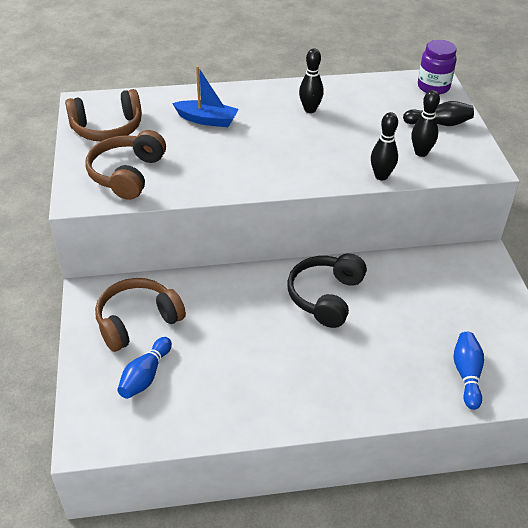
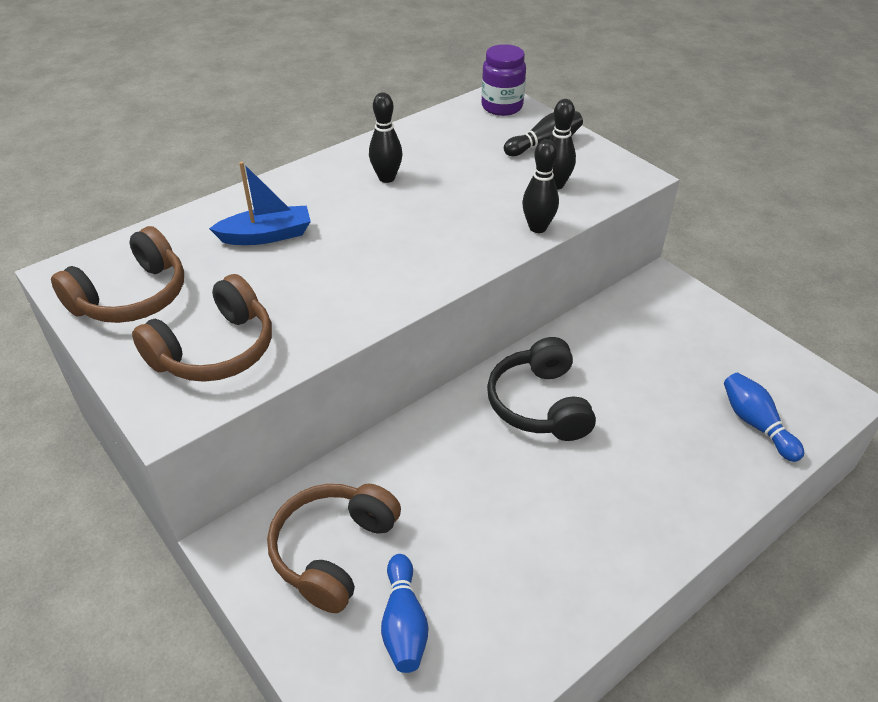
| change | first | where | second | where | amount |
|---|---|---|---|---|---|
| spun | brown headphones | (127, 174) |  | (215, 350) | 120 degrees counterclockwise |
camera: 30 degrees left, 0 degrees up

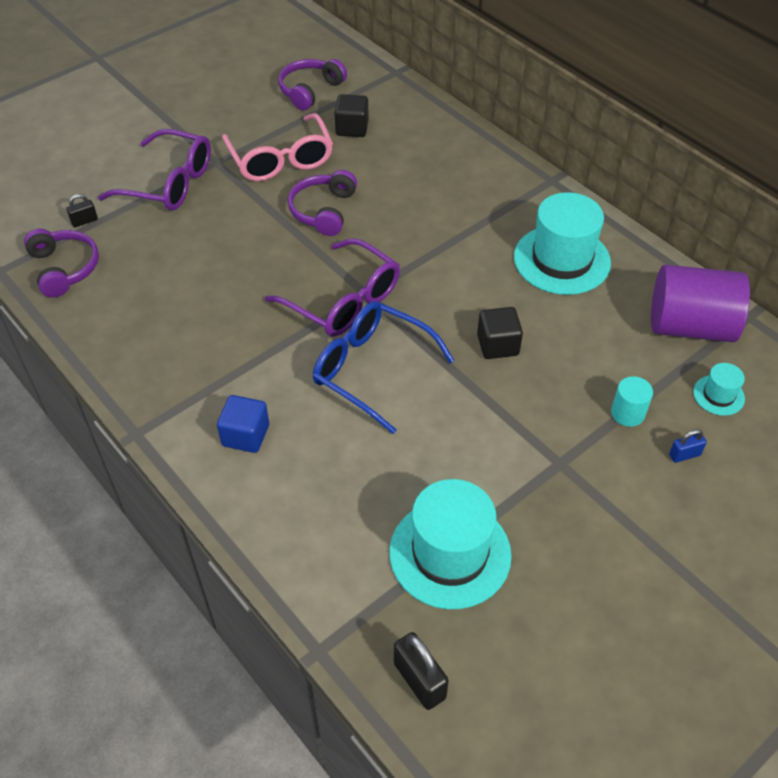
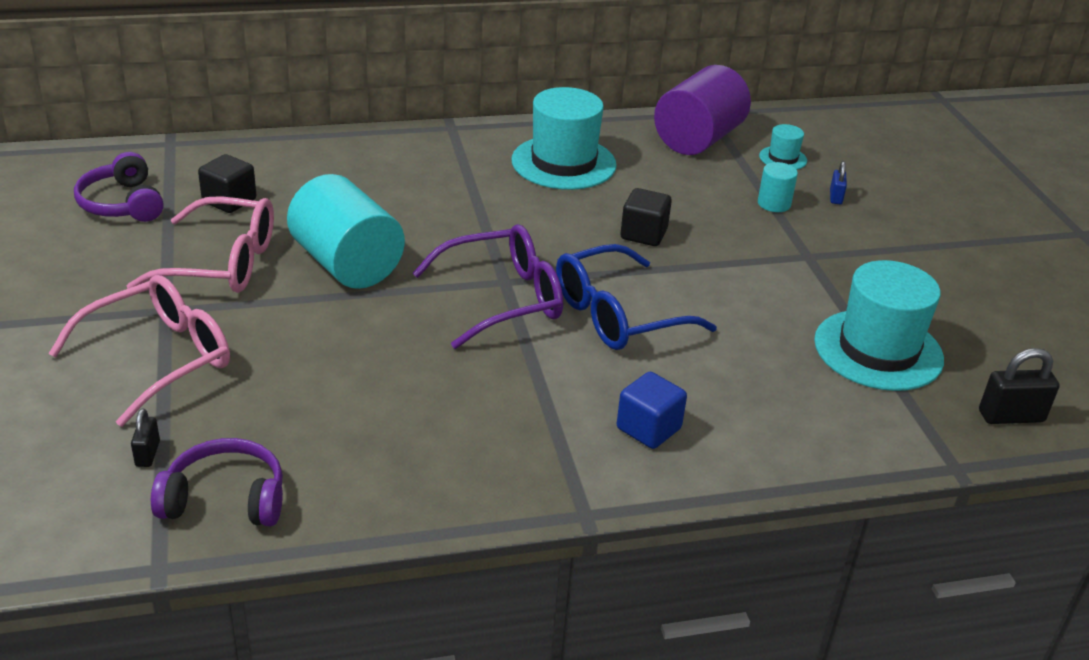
| change | first | where | second | where | amount |
|---|---|---|---|---|---|
| colour | purple glasses | (169, 183) | pink glasses | (160, 358) |  |
| exchanged | purple headphones | (323, 211) | turquoise cylinder | (347, 264) |  |
camera: 65 degrees left, 15 degrees down

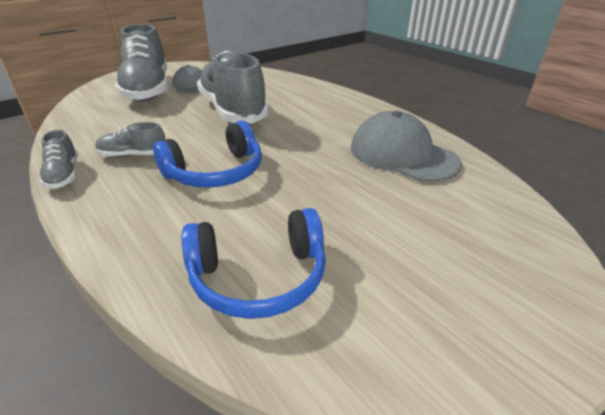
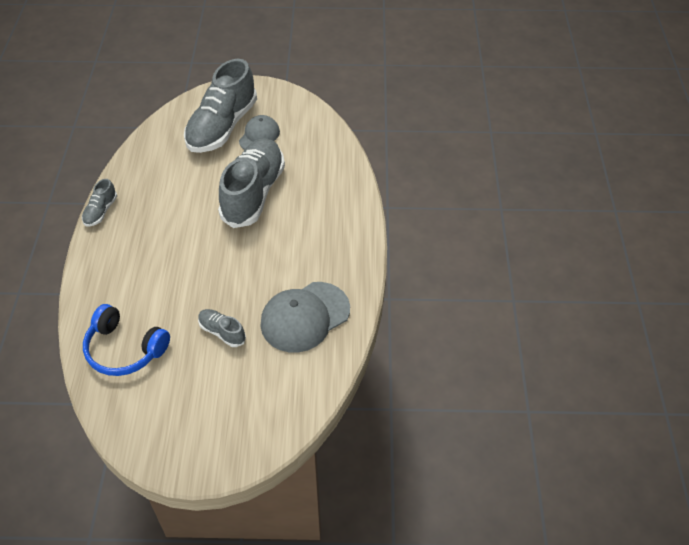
| change | first | where | second | where | amount |
|---|---|---|---|---|---|
| relocated | grey shoe | (133, 155) |  | (222, 332) |  |
| spun | grey cap | (402, 154) |  | (305, 317) | 120 degrees counterclockwise |
| missing | blue headphones | (216, 172) |  |  |  |
camera: 40 degrees right, 15 degrees up

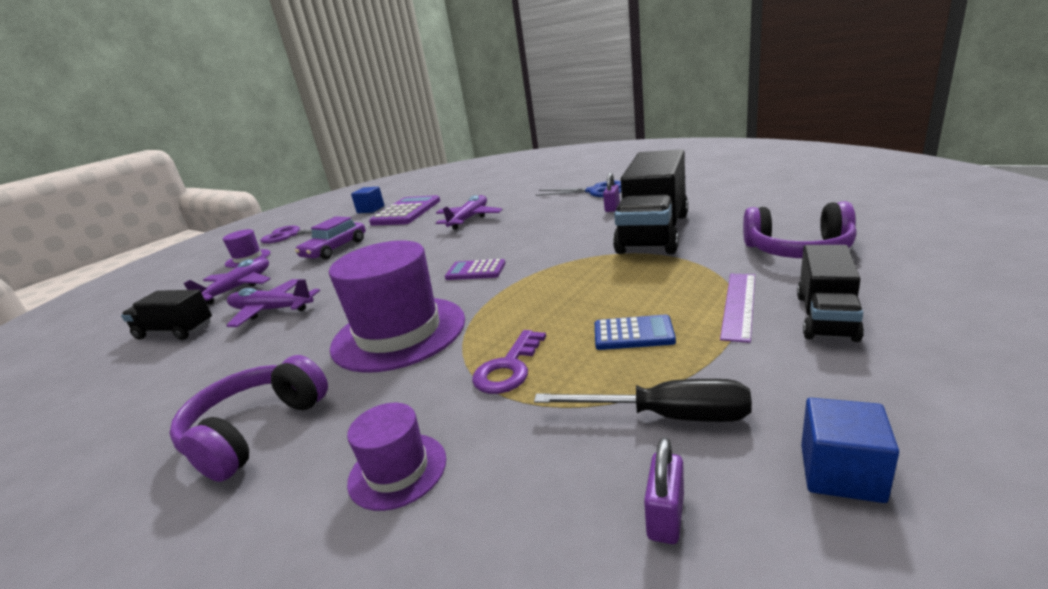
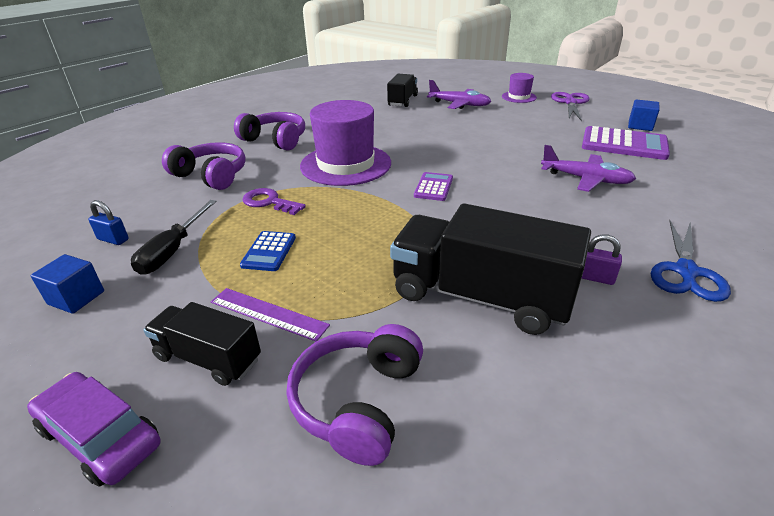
| change | first | where | second | where | amount |
|---|---|---|---|---|---|
| relocated | purple car | (335, 249) |  | (100, 436) |  |
| colour | purple padlock | (666, 516) | blue padlock | (113, 239) |  |
| exchanged | purple hat | (397, 470) | purple headphones | (211, 176) |  |
| missing | purple plane | (271, 310) |  |  |  |
camera: 90 degrees right, 10 degrees up

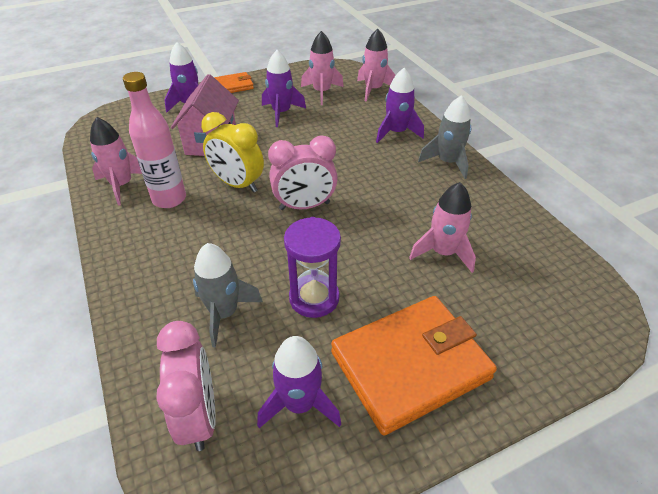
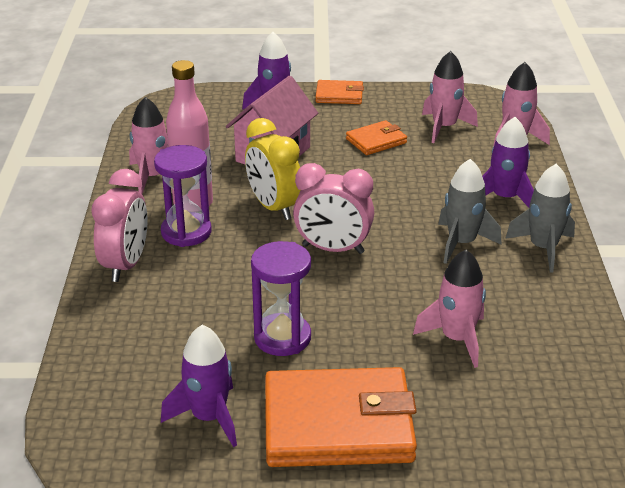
| change | first | where | second | where | amount |
|---|---|---|---|---|---|
| relocated | pink clock | (199, 416) |  | (125, 265) |  |
| appeared |  |  | purple hourglass | (186, 232) |  |
| exchanged | purple rocket | (281, 113) | orange wallet | (376, 141) |  |
| relocated | grey rocket | (224, 313) |  | (461, 243) |  |
camera: 25 degrees right, 10 degrees down

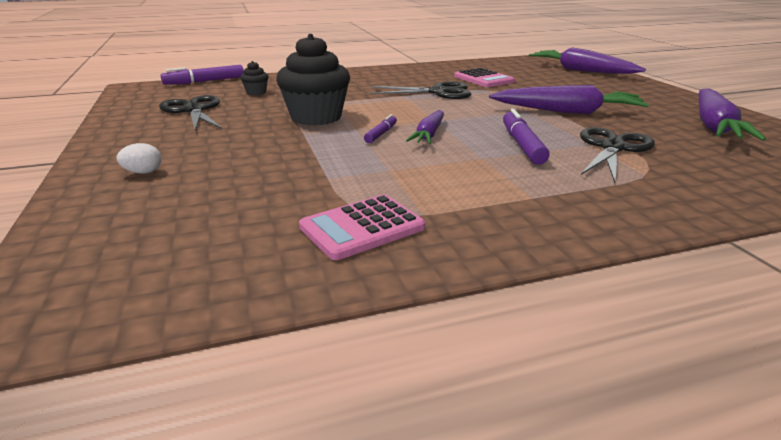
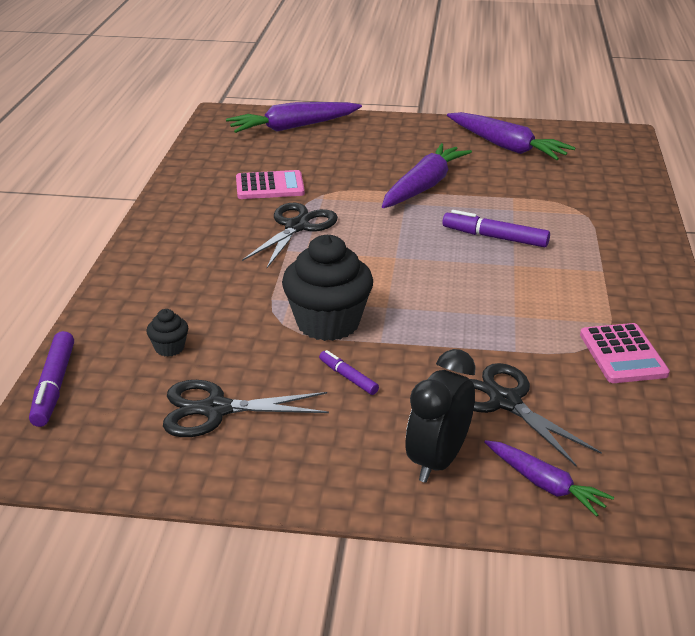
| change | first | where | second | where | amount |
|---|---|---|---|---|---|
| relocated | purple marker | (381, 134) |  | (348, 377) |  |
| exchanged | white egg | (143, 172) | black clock | (438, 461) |  |
| relocated | black scissors | (612, 148) |  | (505, 402) |  |
| relocated | purple carrot | (429, 134) |  | (544, 484) |  |
camera: 65 degrees left, 5 degrees up

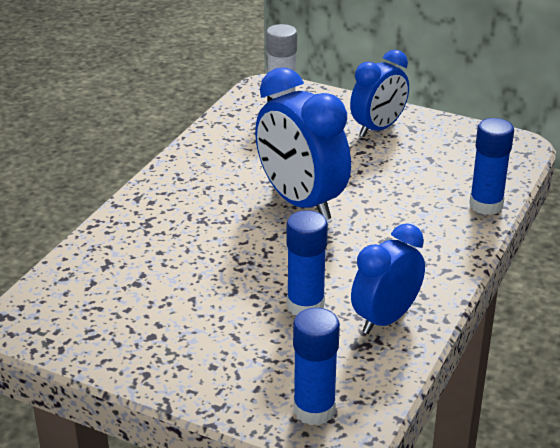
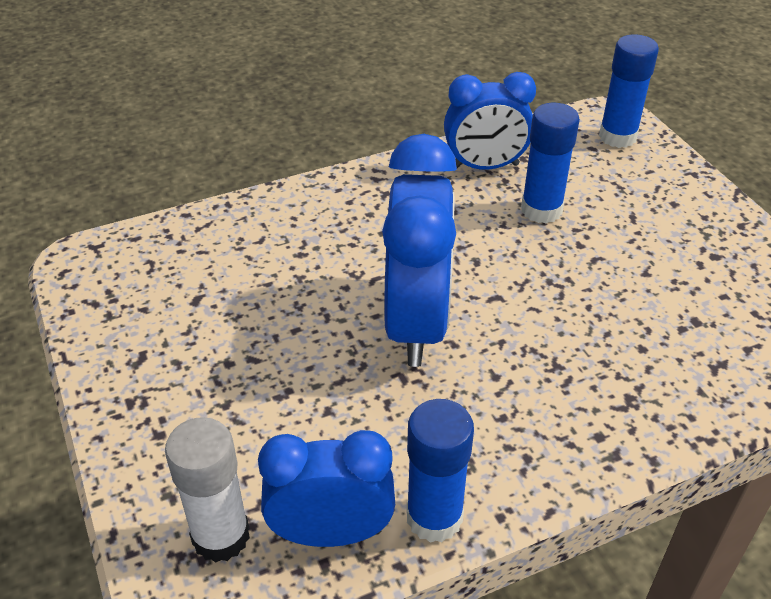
| change | first | where | second | where | amount |
|---|---|---|---|---|---|
| relocated | blue clock | (378, 128) |  | (331, 533) |  |
| relocated | blue glue stick | (486, 205) |  | (434, 517) |  |
camera: 140 degrees left, 10 degrees up

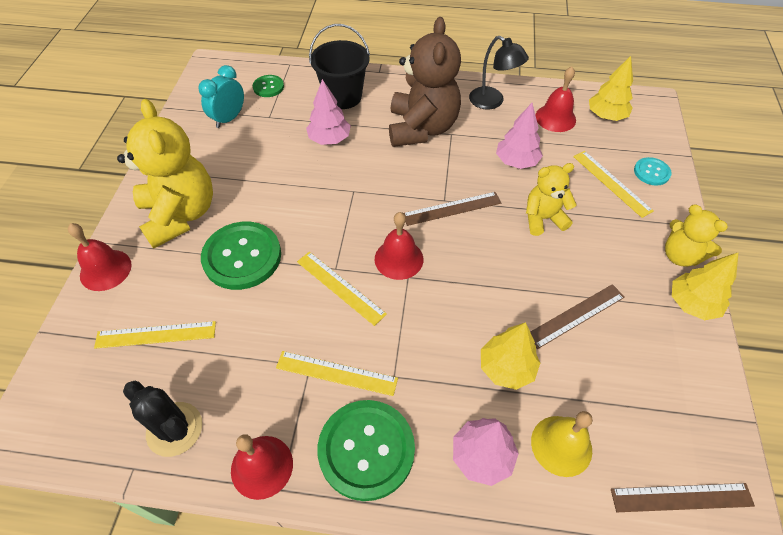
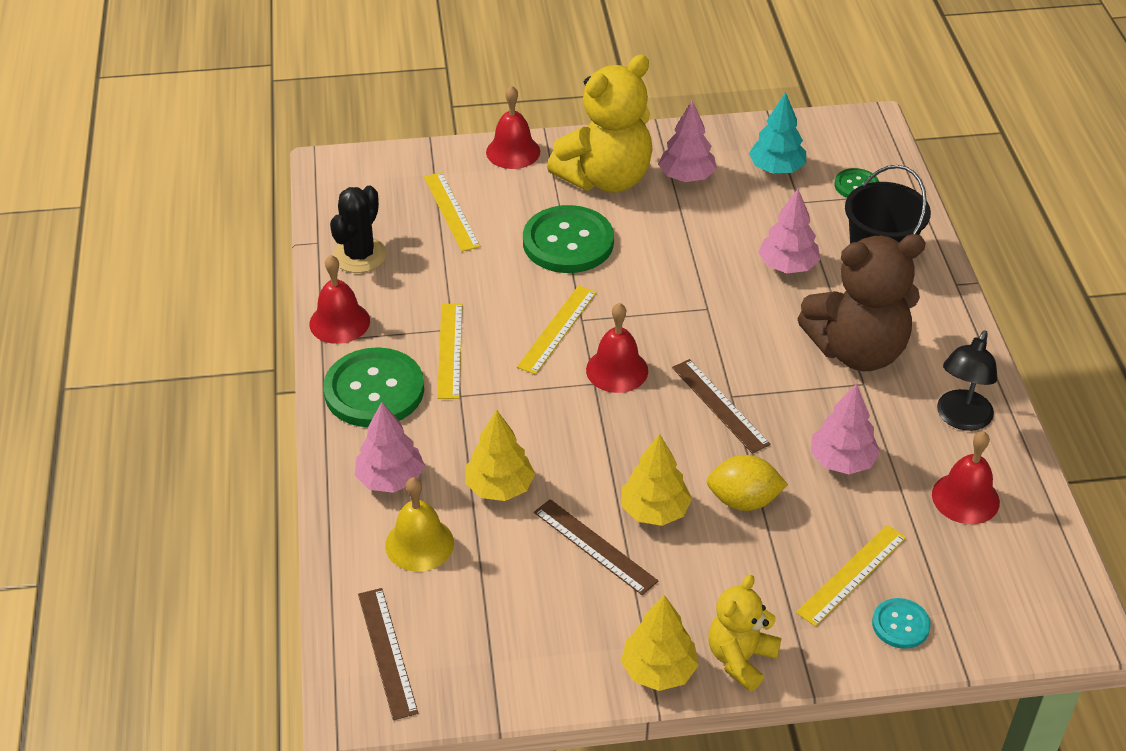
| change | first | where | second | where | amount |
|---|---|---|---|---|---|
| relocated | yellow tree | (606, 116) |  | (654, 511) |  |
| appeared |  |  | pink tree | (686, 177) |  |
| exchanged | yellow teddy bear | (543, 218) | yellow lemon | (743, 500) |  |
| exchanged | turquoise clock | (229, 119) | turquoise tree | (776, 169) |  |
camera: 75 degrees right, 10 degrees down

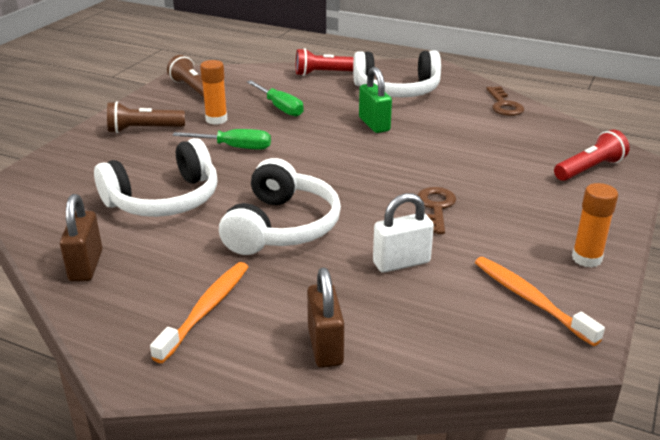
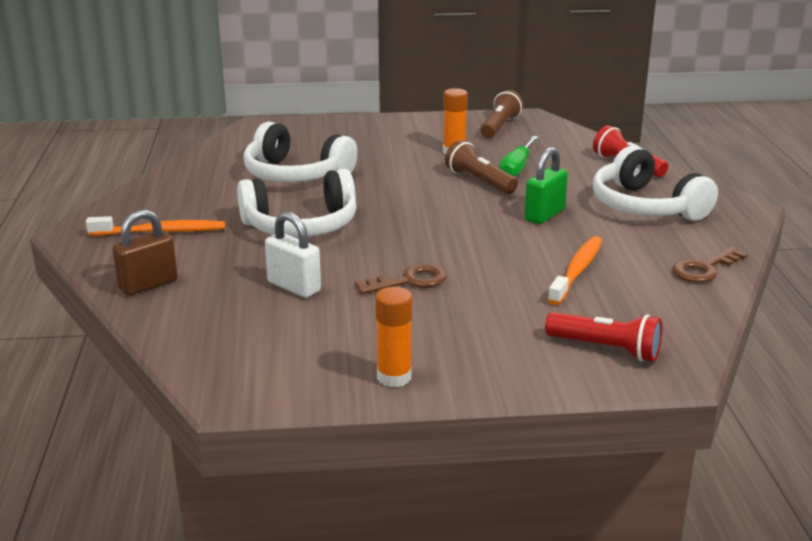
| change | first | where | second | where | amount |
|---|---|---|---|---|---|
| relocated | brown flashlight | (144, 129) |  | (479, 181) |  |
| relocated | orange toothbrush | (530, 300) |  | (577, 271) |  |
| missing | brown padlock | (86, 266) |  |  |  |
| missing | green screwdriver | (234, 147) |  |  |  |
camera: 60 degrees right, 5 degrees down

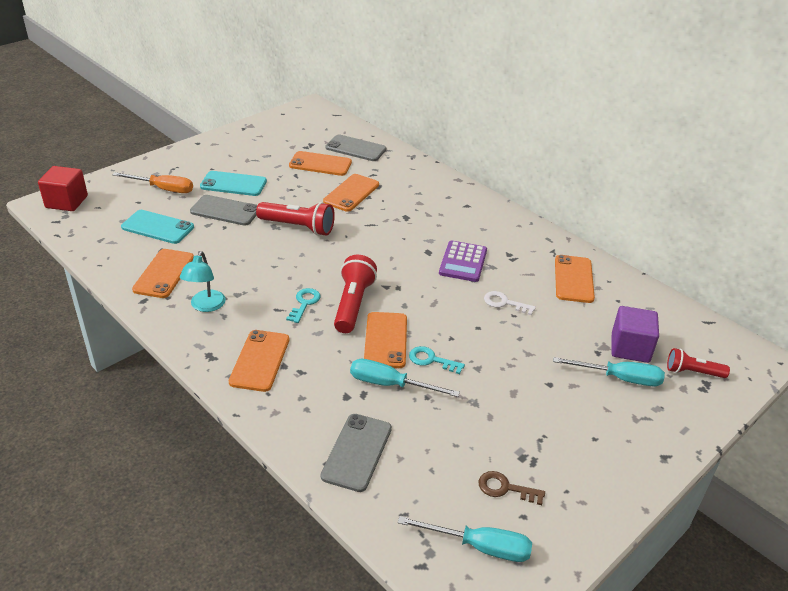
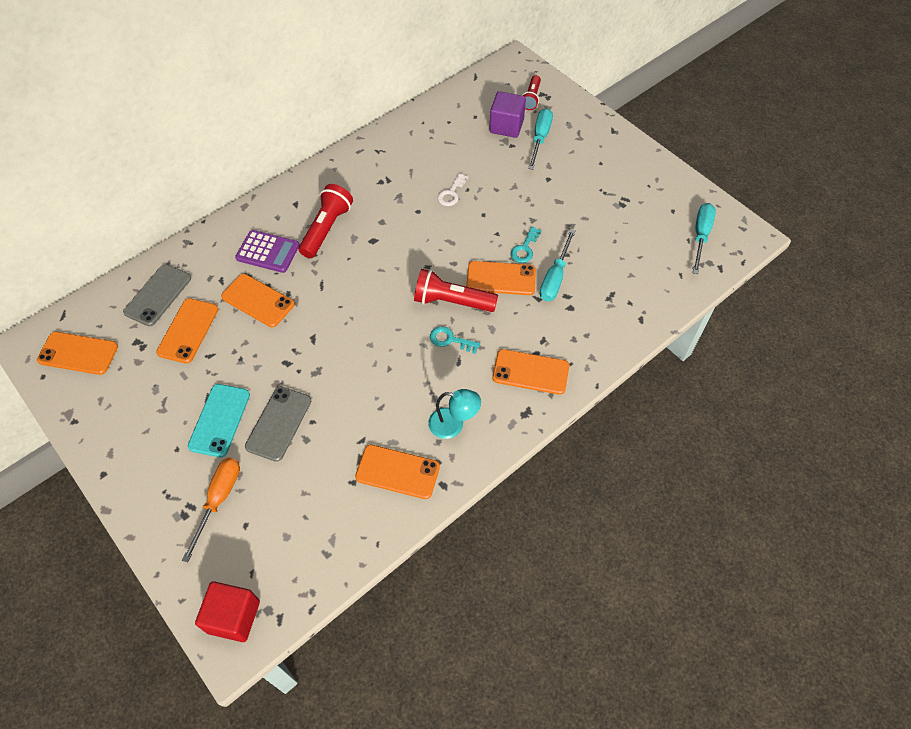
| change | first | where | second | where | amount |
|---|---|---|---|---|---|
| relocated | orange phone | (573, 279) |  | (78, 353) |  |
| relocated | purple calculator | (463, 262) |  | (268, 252) |  |
| relocated | red flashlight | (298, 227) |  | (327, 228) |  |
| missing | turquoise phone | (157, 227) |  |  |  |
| missing | grey phone | (357, 452) |  |  |  |
| missing | brown key | (505, 488) |  |  |  |
camera: 85 degrees left, 20 degrees up

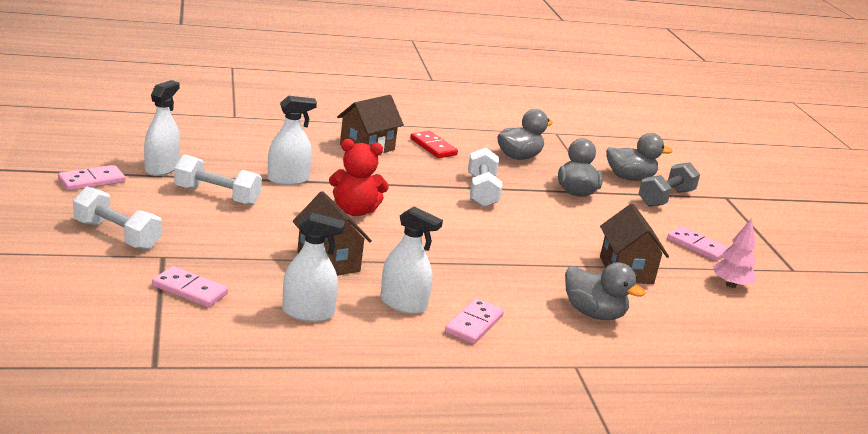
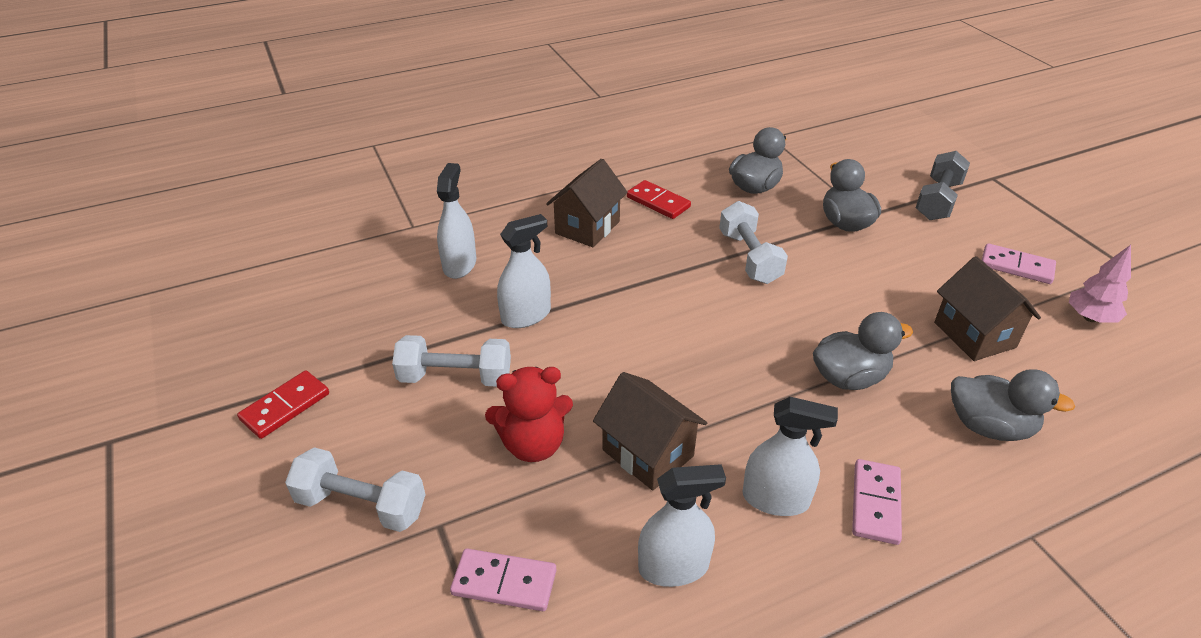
| change | first | where | second | where | amount |
|---|---|---|---|---|---|
| colour | pink domino | (91, 181) | red domino | (285, 406) |  |
| relocated | white spray bottle | (161, 168) |  | (459, 264) |  |
| relocated | red teddy bear | (355, 211) |  | (533, 444) |  |
| relocated | grey duck | (629, 178) |  | (849, 377) |  |
camera: 10 degrees left, 15 degrees up

